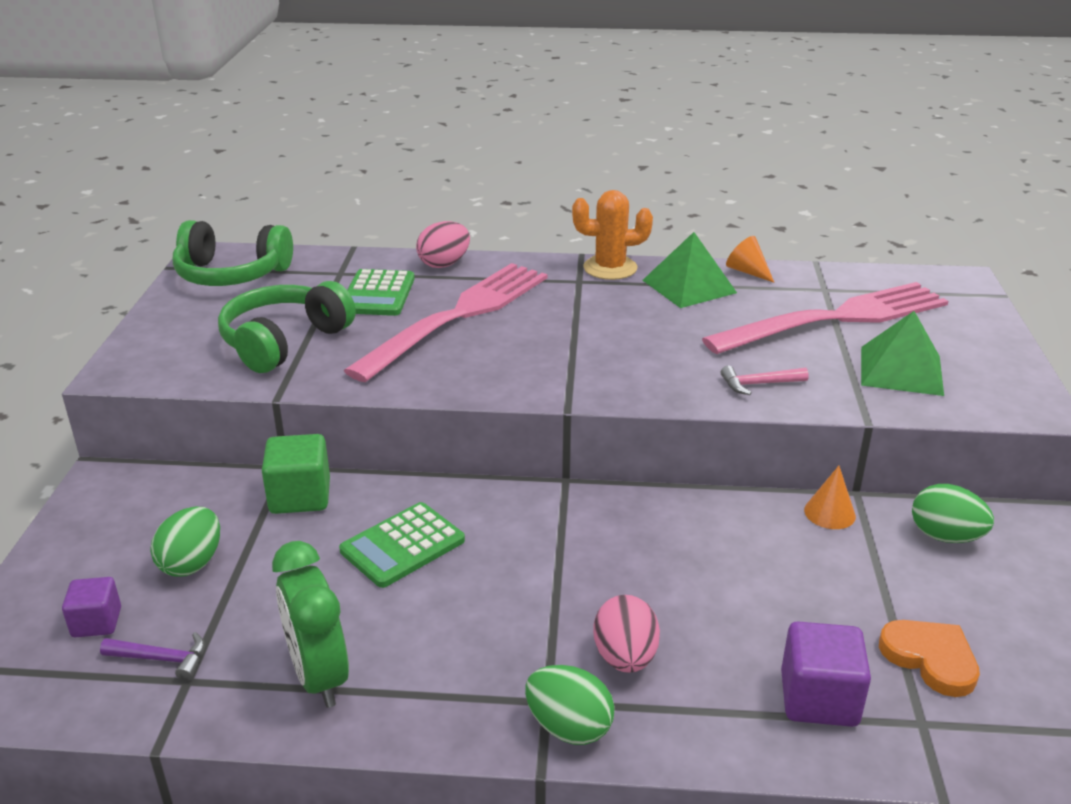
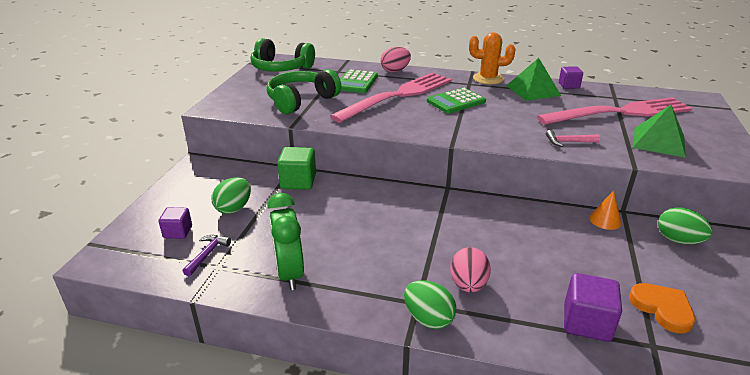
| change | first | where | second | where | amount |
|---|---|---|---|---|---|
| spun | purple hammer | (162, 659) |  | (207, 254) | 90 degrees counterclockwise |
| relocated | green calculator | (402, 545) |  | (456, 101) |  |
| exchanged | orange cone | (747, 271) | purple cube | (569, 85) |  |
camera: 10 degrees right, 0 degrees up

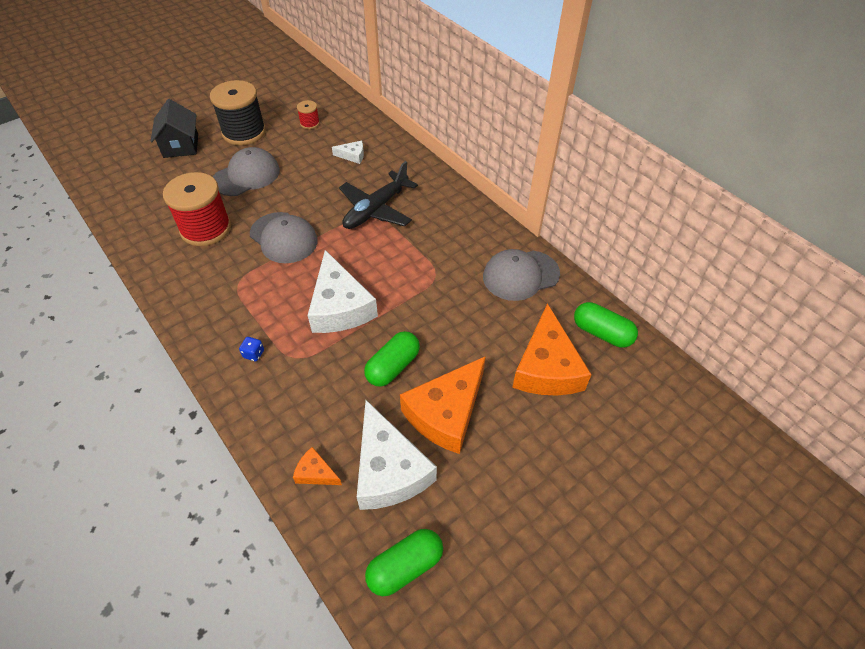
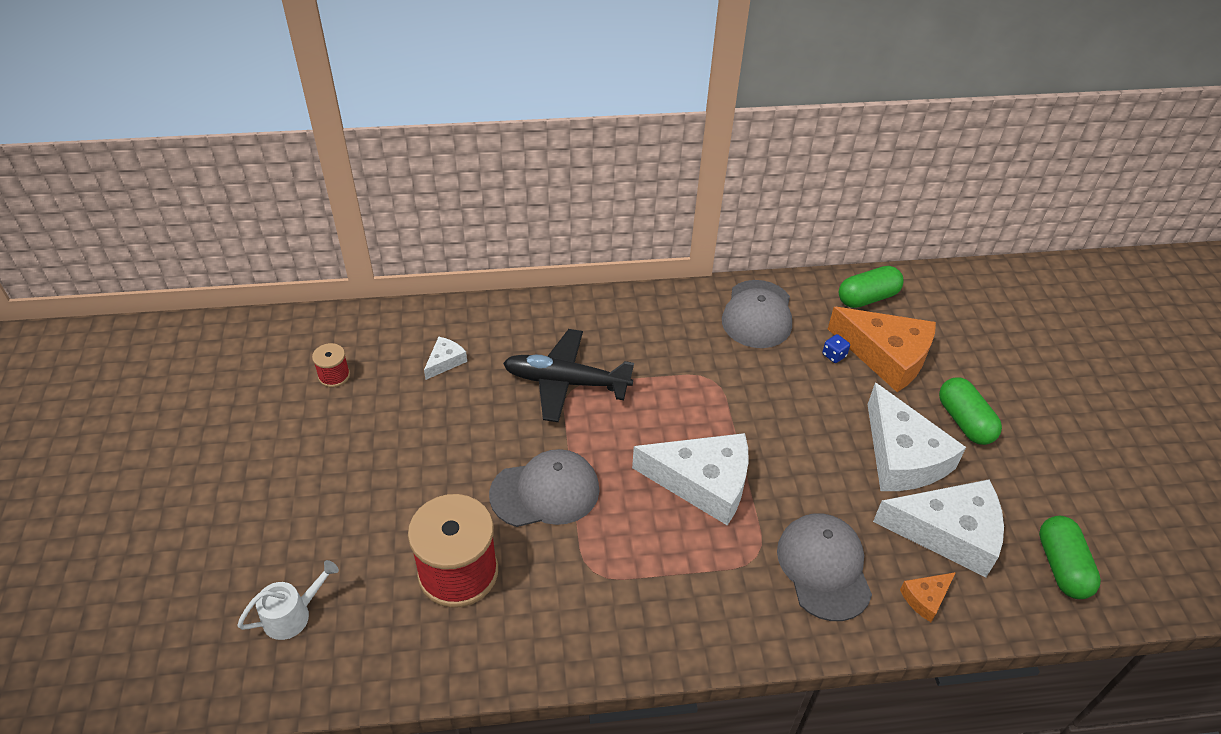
| change | first | where | second | where | amount |
|---|---|---|---|---|---|
| appeared |  |  | white watering can | (292, 615) |  |
| spun | black plane | (376, 209) |  | (565, 382) | 120 degrees clockwise |
| relocated | grey cap | (246, 176) |  | (824, 567) |  |
| relocated | blue dice | (253, 354) |  | (834, 355) |  |
| colour | orange cheese | (446, 413) | white cheese | (902, 456) |  |
| relocated | green capsule | (393, 366) |  | (964, 421) |  |
| missing | black house | (181, 146) |  |  |  |
| missing | black spool | (244, 132) |  |  |  |
camera: 60 degrees left, 5 degrees down

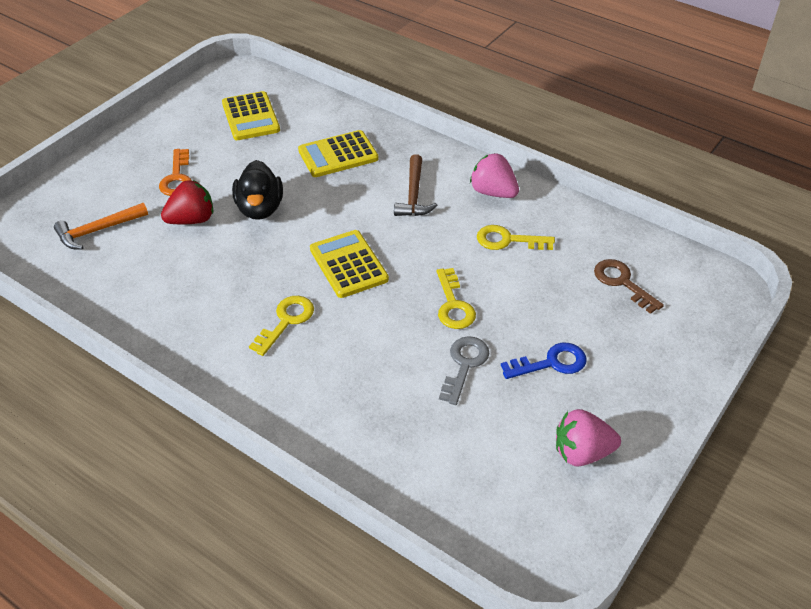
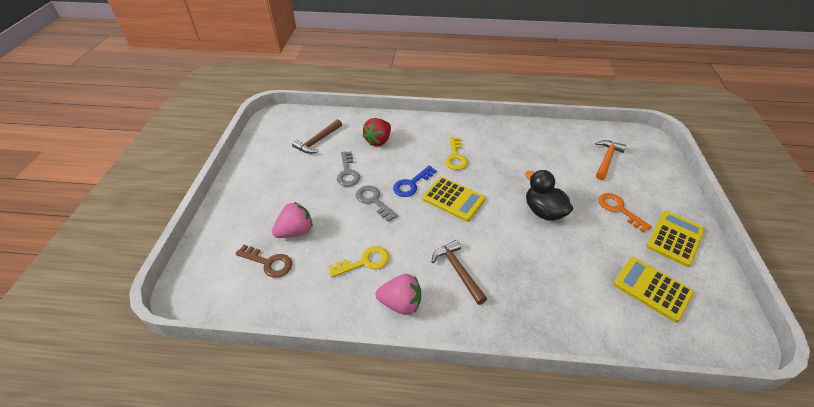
| change | first | where | second | where | amount |
|---|---|---|---|---|---|
| relocated | pink strawberry | (582, 453) |  | (295, 231) |  |
| appeared |  |  | brown hammer | (318, 141) |  |
| colour | yellow key | (453, 305) | grey key | (374, 201) |  |
| relocated | red strawberry | (192, 220) |  | (378, 141) |  |
| relocated | blue key | (551, 363) |  | (411, 184) |  |
| relocated | yellow calculator | (338, 155) |  | (675, 238) |  |
camera: 150 degrees right, 0 degrees up

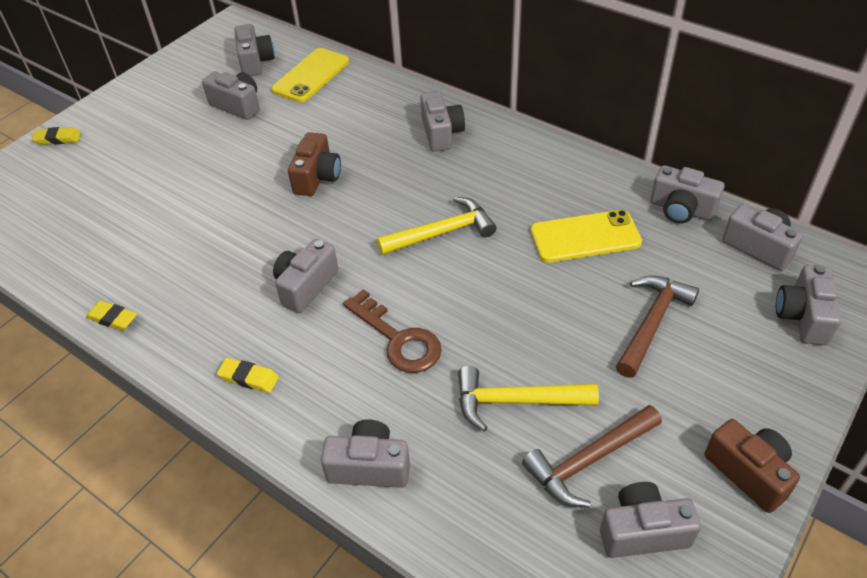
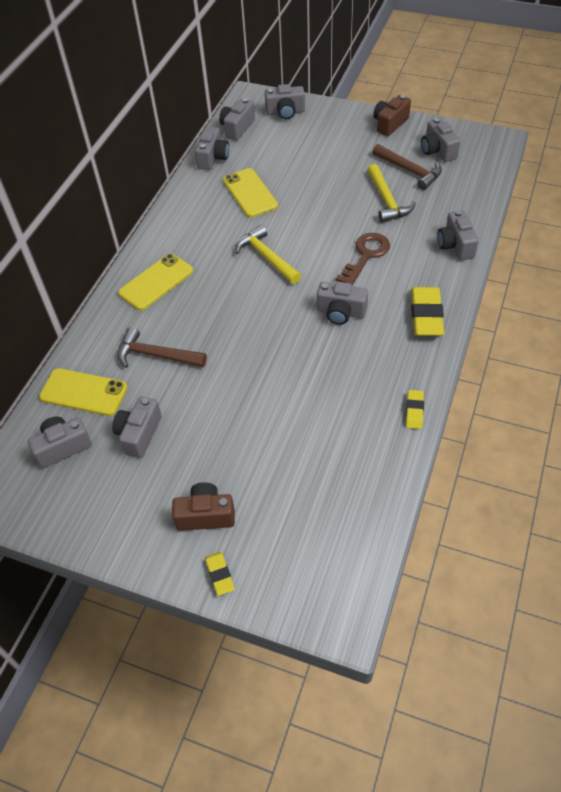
| change | first | where | second | where | amount |
|---|---|---|---|---|---|
| exchanged | grey camera | (441, 133) | yellow phone | (156, 282) |  |
| relocated | brown hammer | (652, 323) |  | (156, 355) |  |
| relocated | brown camera | (317, 177) |  | (205, 515) |  |
| size | yellow eraser | (249, 378) |  | (426, 315) | x1.88 |
camera: 105 degrees left, 5 degrees up

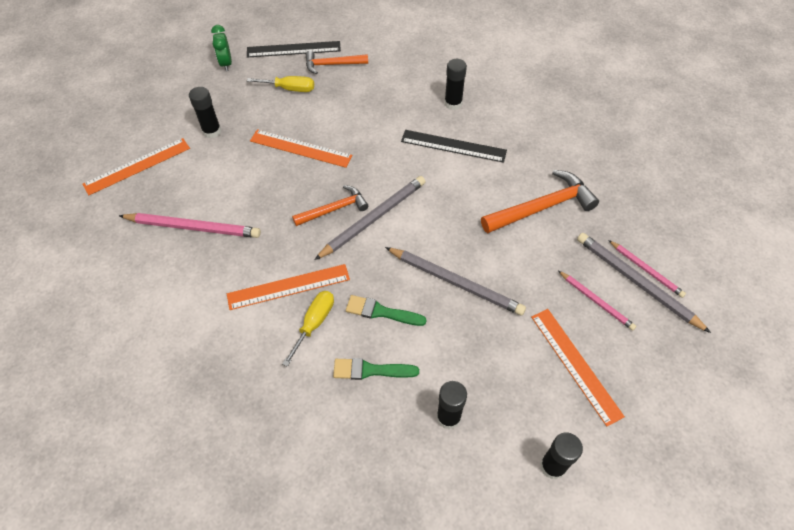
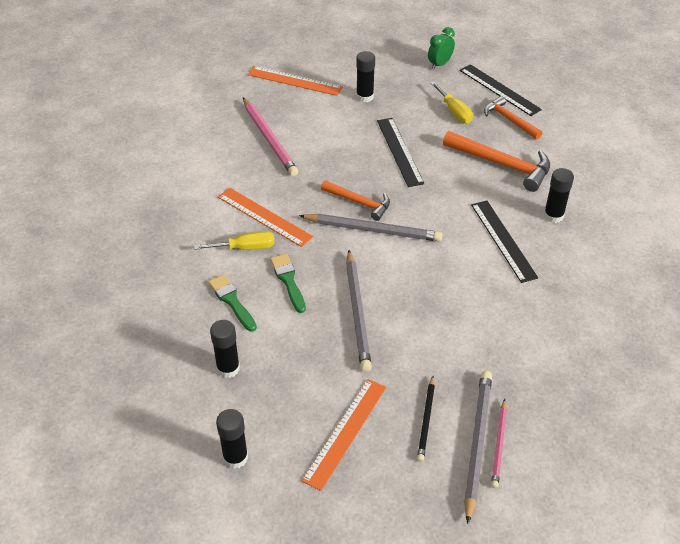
| change | first | where | second | where | amount |
|---|---|---|---|---|---|
| colour | orange ruler | (300, 148) | black ruler | (399, 151) |  |
| colour | pink pencil | (596, 301) | black pencil | (426, 420) |  |
| relocated | orange hammer | (542, 207) |  | (502, 165) |  |
camera: 55 degrees right, 10 degrees down

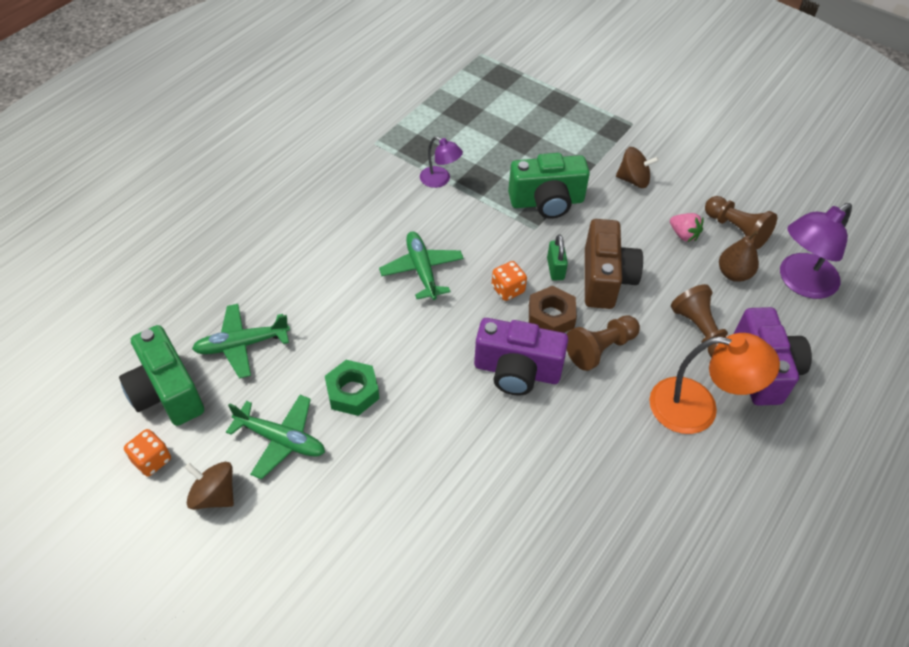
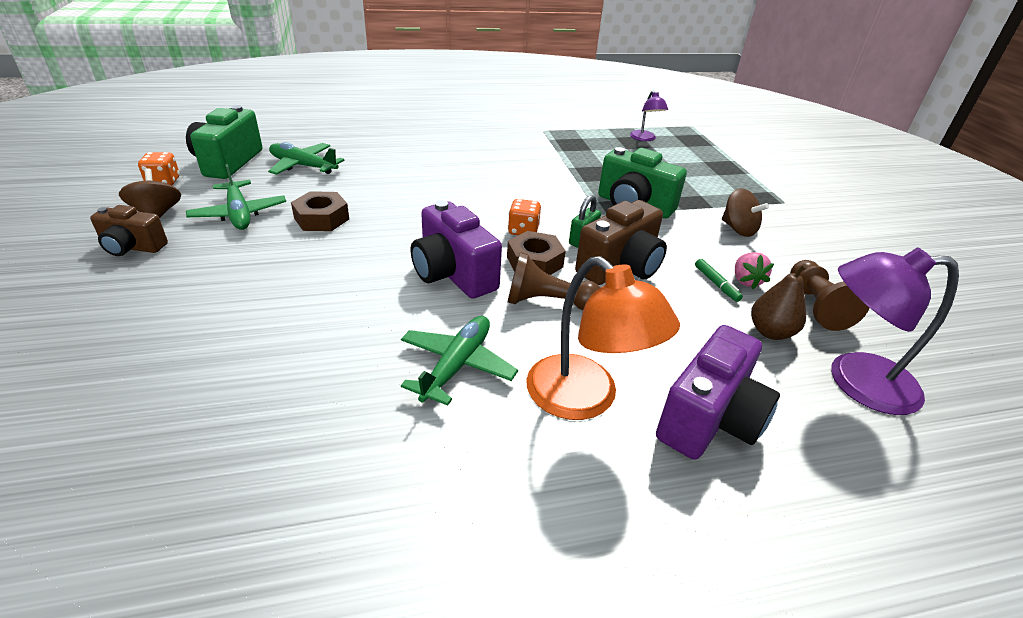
| change | first | where | second | where | amount |
|---|---|---|---|---|---|
| appeared |  |  | brown camera | (132, 247) |  |
| colour | green nut | (352, 392) | brown nut | (321, 218) |  |
| relocated | green plane | (422, 270) |  | (457, 365) |  |
| relocated | purple lamp | (440, 180) |  | (644, 138) |  |
| appeared |  |  | green marker | (716, 284) |  |
| missing | brown pawn | (700, 331) |  |  |  |
camera: 40 degrees right, 15 degrees down

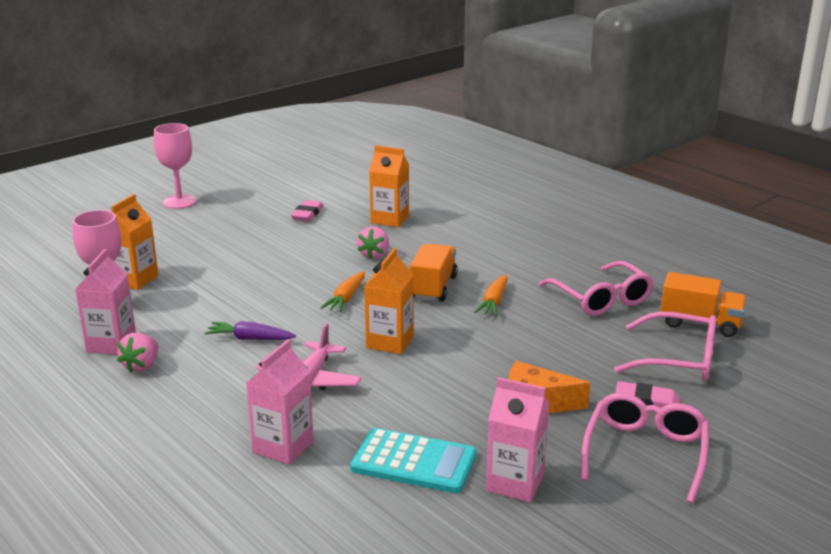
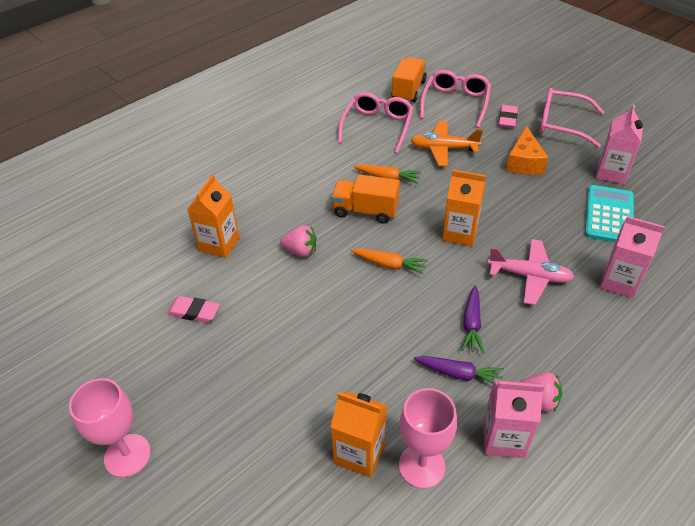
| change | first | where | second | where | amount |
|---|---|---|---|---|---|
| spun | pink glasses | (600, 298) |  | (377, 127) | 45 degrees counterclockwise |
| appeared |  |  | orange plane | (443, 149) |  |
| appeared |  |  | purple carrot | (459, 374) |  |
camera: 90 degrees left, 20 degrees up

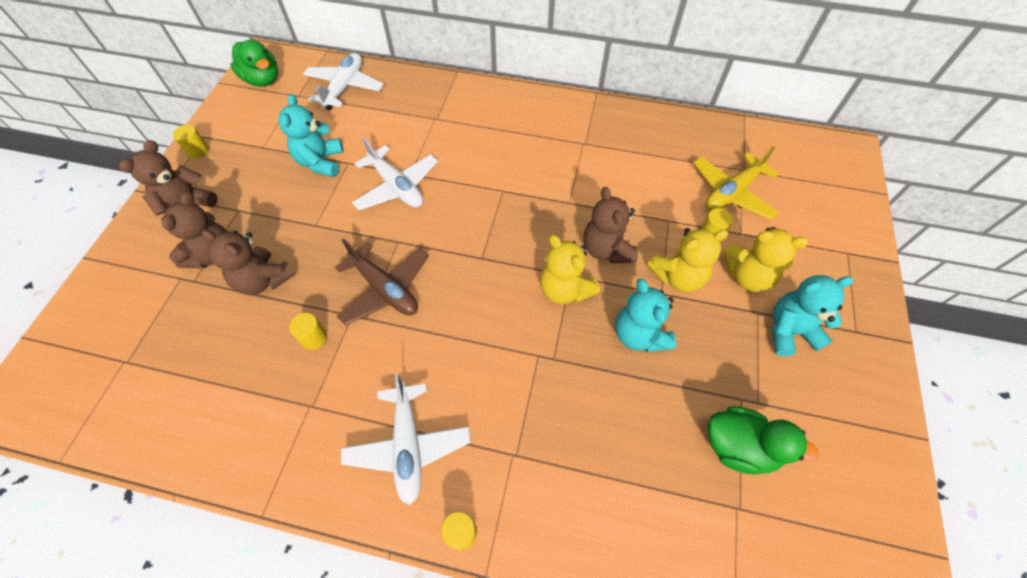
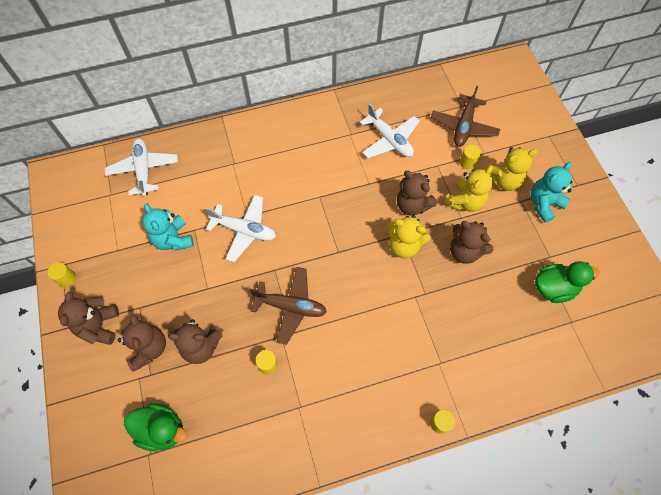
| change | first | where | second | where | amount |
|---|---|---|---|---|---|
| relocated | green duck | (263, 80) |  | (162, 429) |  |
| relocated | white plane | (408, 445) |  | (389, 140) |  |
| colour | yellow plane | (731, 192) | brown plane | (463, 126) |  |
| colour | turquoise teddy bear | (639, 335) | brown teddy bear | (464, 251) |  |
camera: 30 degrees left, 5 degrees up

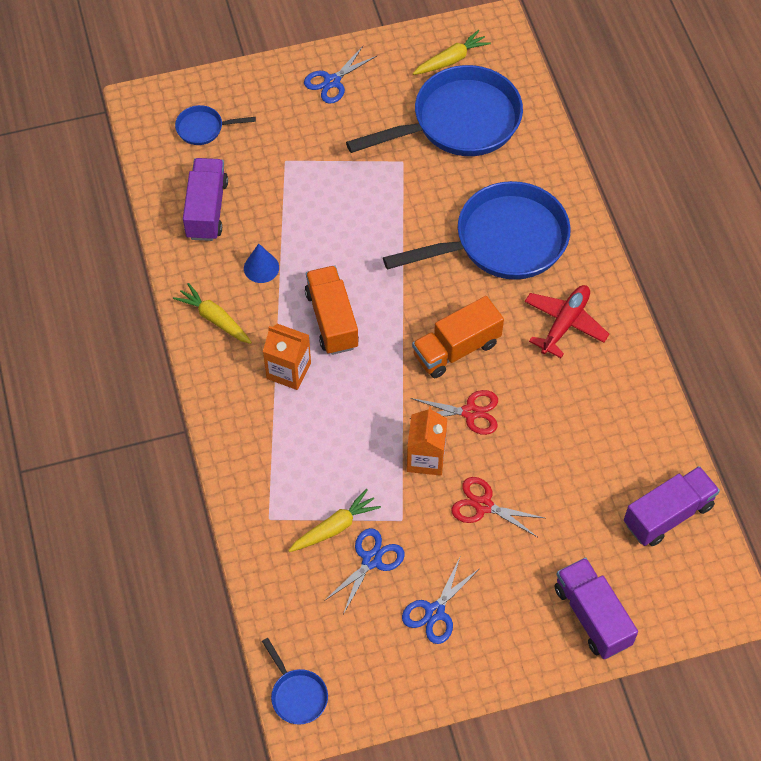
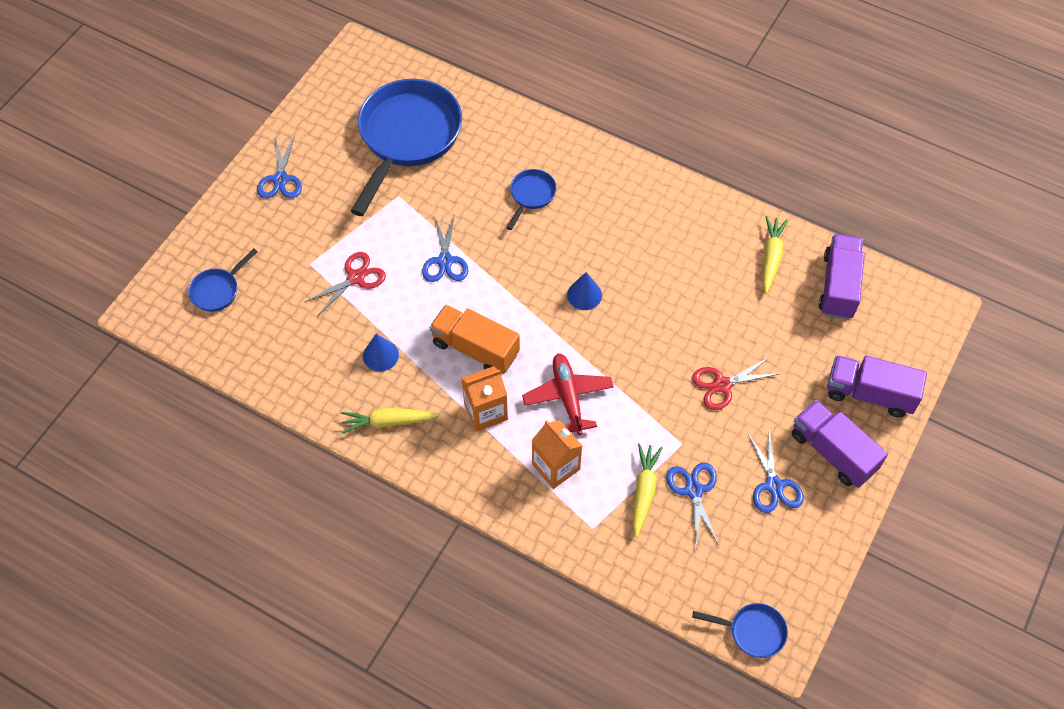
| change | first | where | second | where | amount |
|---|---|---|---|---|---|
| relocated | red scissors | (470, 412) |  | (356, 278) |  |
| appeared |  |  | blue scissors | (445, 261) |  |
| size | blue pan | (502, 241) |  | (531, 195) | x0.44 |
| relocated | red plane | (564, 323) |  | (568, 397) |  |
| relocated | orange carton | (426, 458) |  | (556, 466) |  |
| exchanged | orange truck | (456, 349) | blue cone | (584, 295) |  |
| relocated | yellow carrot | (451, 60) |  | (771, 257) |  |
| relocated | purple truck | (206, 209) |  | (832, 452) |  |
camera: 45 degrees left, 0 degrees up

